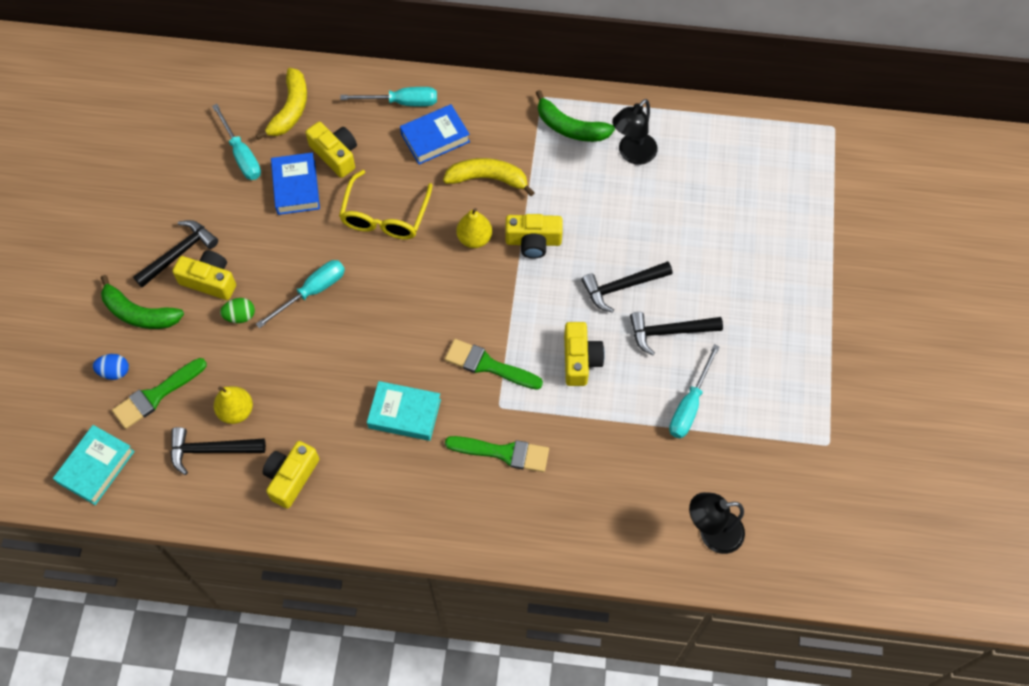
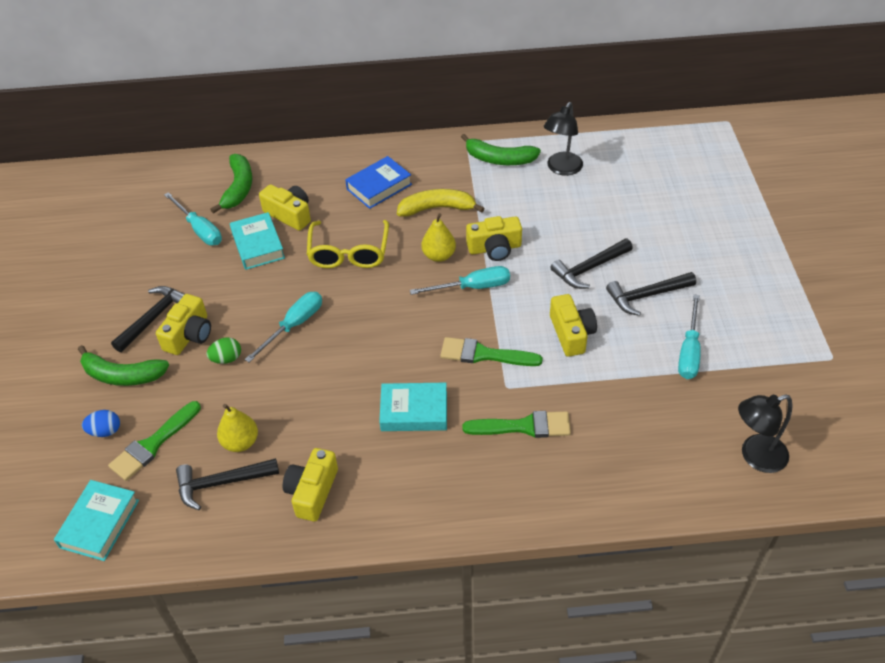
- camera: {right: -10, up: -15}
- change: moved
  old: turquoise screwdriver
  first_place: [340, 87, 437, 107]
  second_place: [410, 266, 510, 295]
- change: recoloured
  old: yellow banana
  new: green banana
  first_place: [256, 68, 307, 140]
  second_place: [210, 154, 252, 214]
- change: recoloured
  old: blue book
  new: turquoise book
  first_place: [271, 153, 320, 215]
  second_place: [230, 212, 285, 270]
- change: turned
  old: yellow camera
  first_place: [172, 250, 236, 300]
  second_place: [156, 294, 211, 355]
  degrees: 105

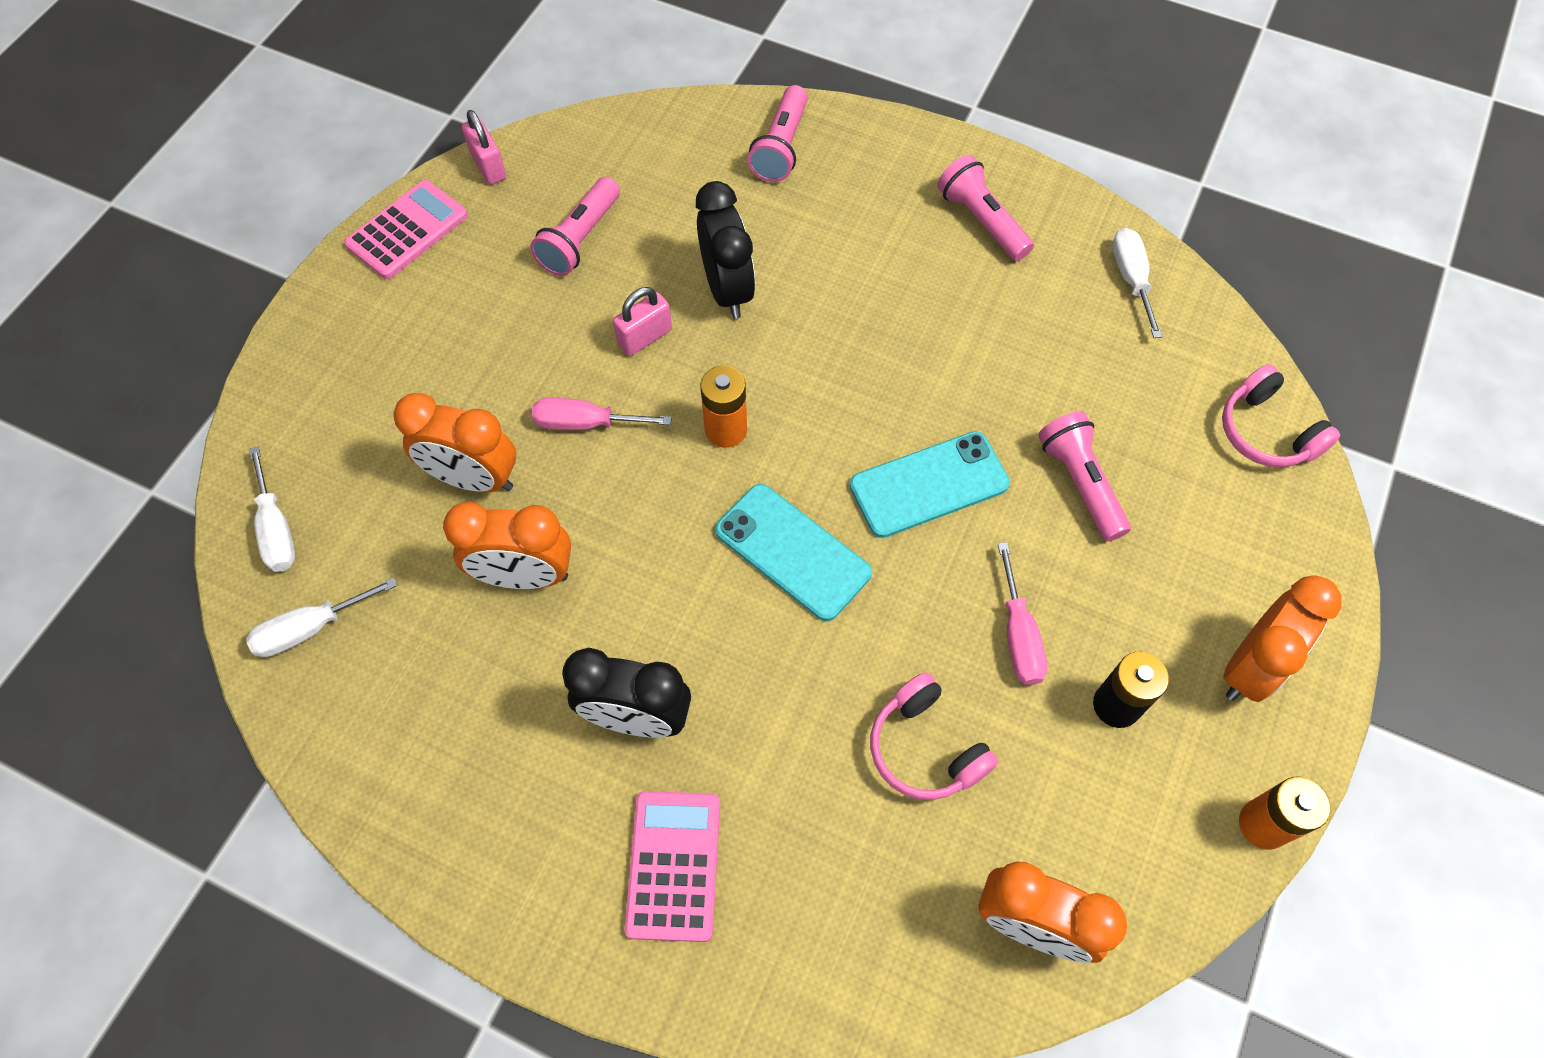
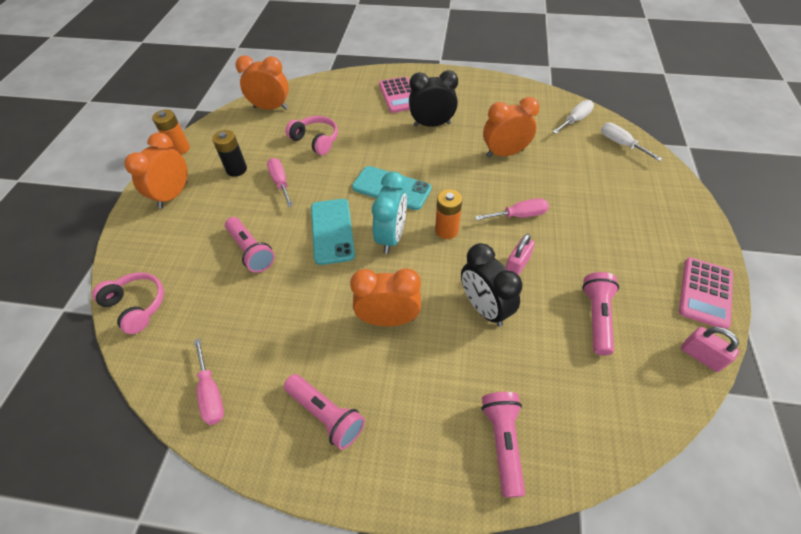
- camera: {right: 165, up: -10}
- change: added
  new: turquoise clock
  second_place: [372, 172, 407, 254]
- change: moved
  old: orange clock
  first_place: [393, 393, 516, 492]
  second_place: [350, 268, 421, 326]
- change: recoloured
  old: white screwdriver
  new: pink screwdriver
  first_place: [1112, 228, 1163, 338]
  second_place: [194, 338, 224, 425]
- change: turned
  old: turquoise phone
  first_place: [850, 431, 1010, 538]
  second_place: [311, 199, 355, 265]
  degrees: -60

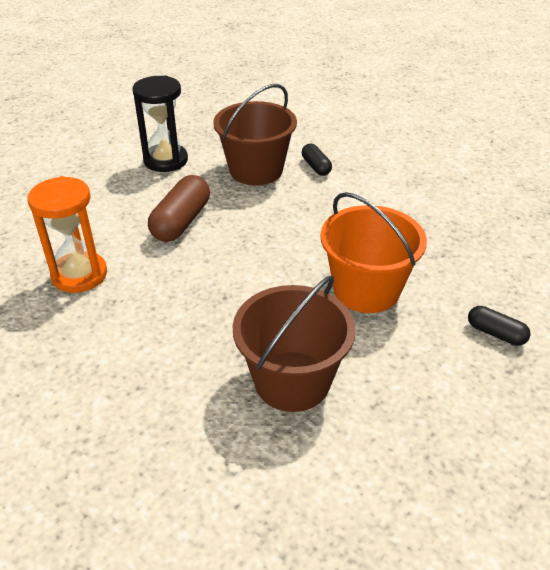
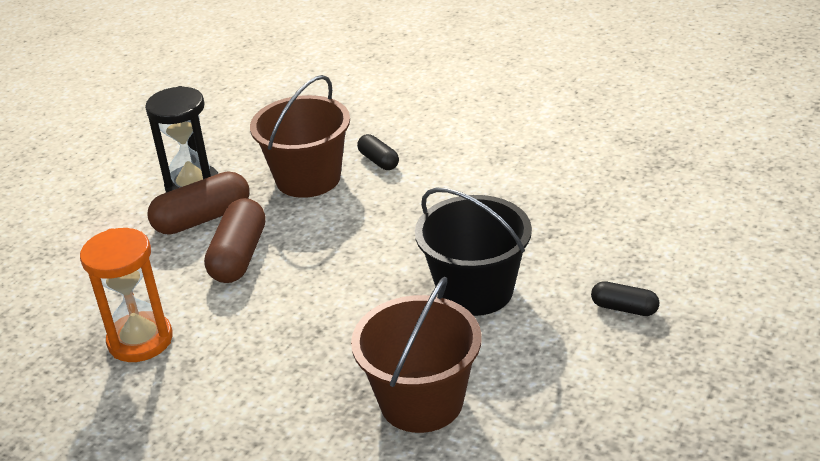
- camera: {right: -10, up: -5}
- change: added
  new: brown capsule
  second_place: [147, 171, 250, 235]
- change: recoloured
  old: orange bucket
  new: black bucket
  first_place: [320, 192, 427, 313]
  second_place: [415, 188, 532, 316]

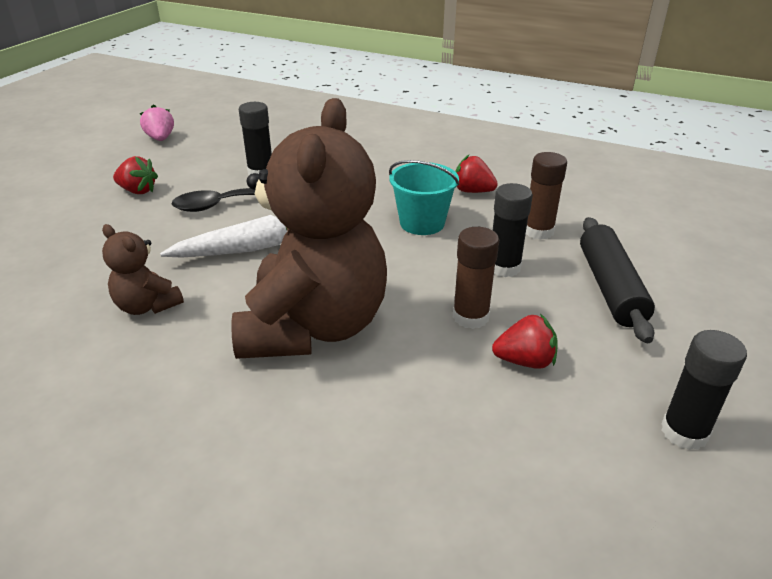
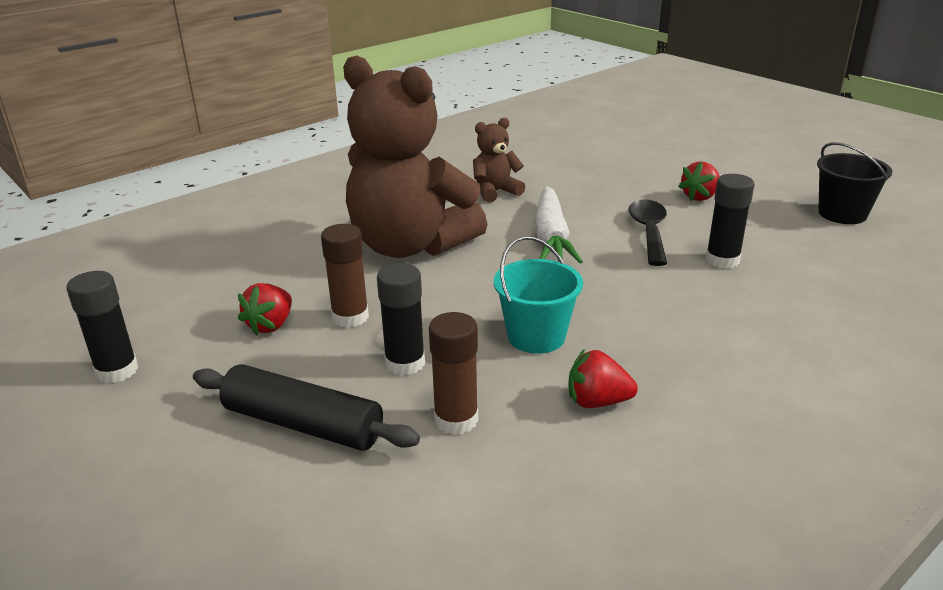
- camera: {right: 115, up: -5}
- change: replaced
  old: pink strawberry
  new: black bucket
  first_place: [139, 104, 174, 141]
  second_place: [817, 142, 892, 224]
- change: turned
  old: red strawberry
  first_place: [455, 155, 498, 193]
  second_place: [568, 349, 638, 408]
  degrees: -135

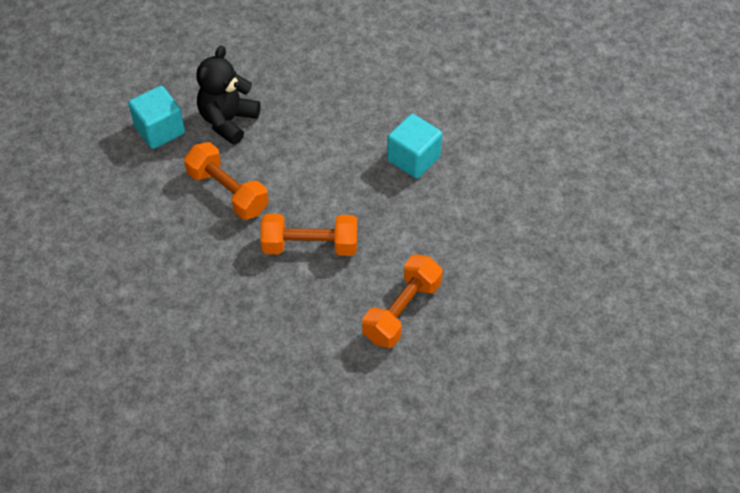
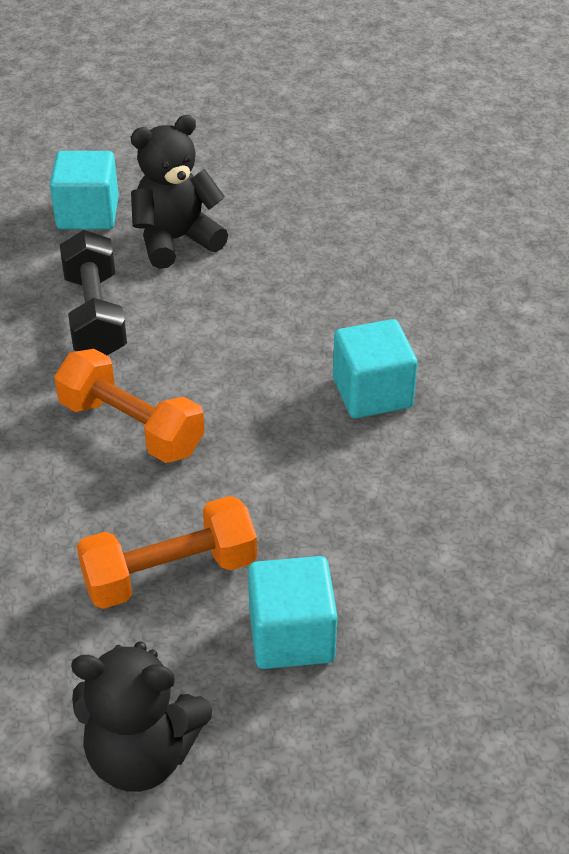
- camera: {right: 35, up: -10}
- change: added
  new: black teddy bear
  second_place: [71, 642, 212, 792]
- change: added
  new: turquoise cube
  second_place: [248, 556, 337, 669]
- change: recoloured
  old: orange dumbbell
  new: black dumbbell
  first_place: [184, 142, 269, 220]
  second_place: [60, 230, 127, 356]

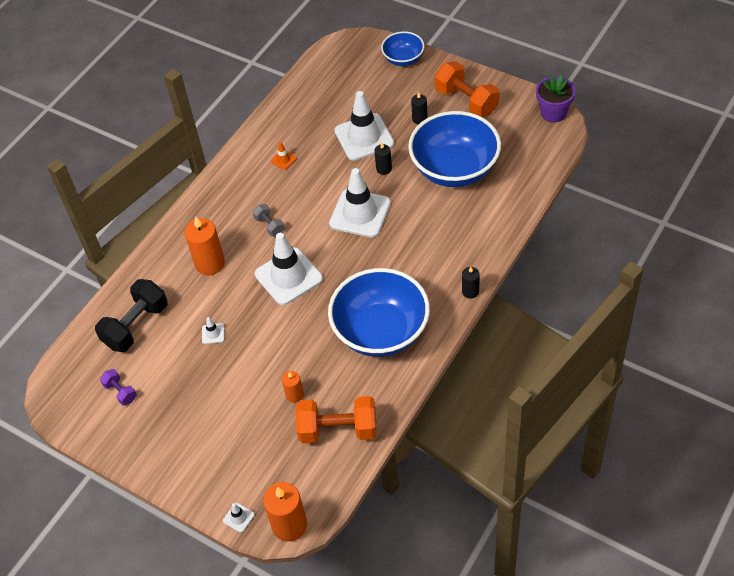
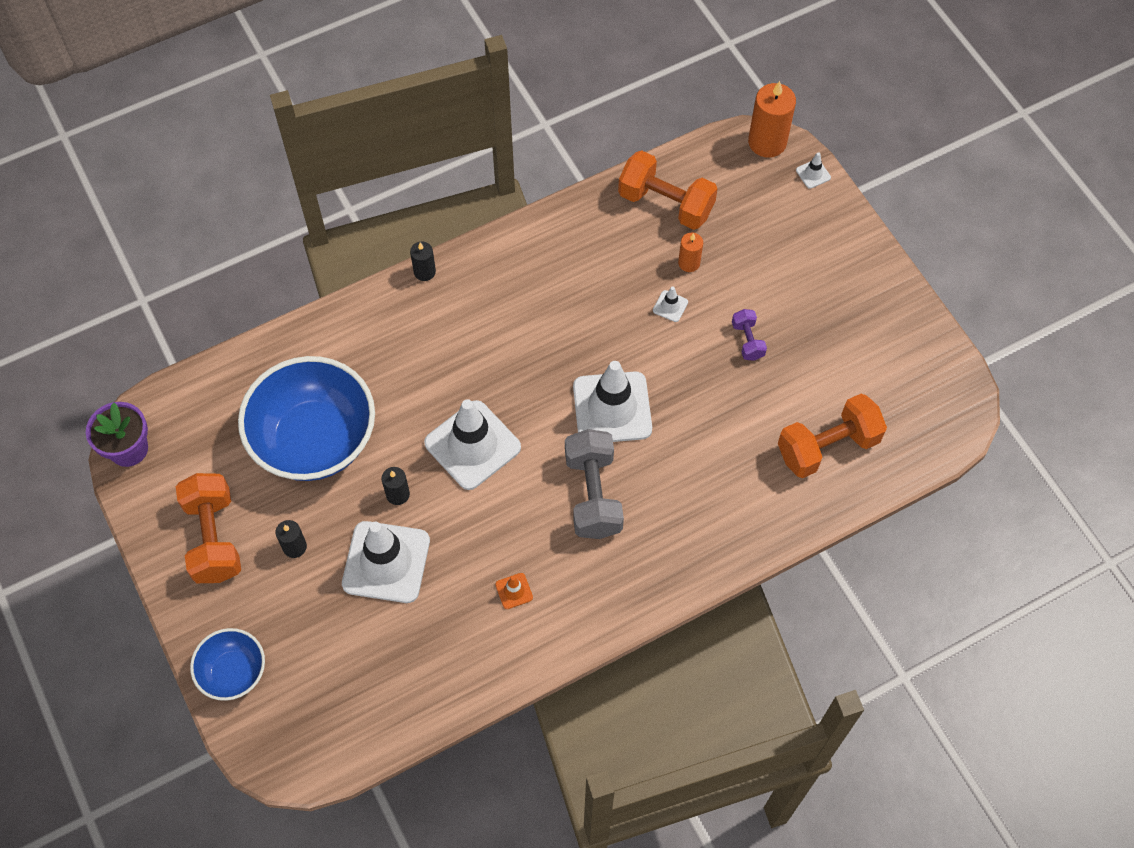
- camera: {right: -155, up: 10}
- change: removed
  old: orange candle
  first_place: [184, 216, 225, 275]
- change: removed
  old: blue bowl
  first_place: [328, 268, 430, 357]
- change: moved
  old: purple dumbbell
  first_place: [100, 369, 137, 406]
  second_place: [732, 309, 767, 361]
- change: moved
  old: white traffic cone
  first_place: [202, 317, 224, 344]
  second_place: [653, 286, 688, 322]
- change: recoloured
  old: black dumbbell
  new: orange dumbbell
  first_place: [95, 279, 168, 352]
  second_place: [778, 394, 887, 478]
- change: resized
  old: grey dumbbell
  first_place: [253, 204, 285, 237]
  second_place: [565, 429, 624, 539]
  factor: 1.98

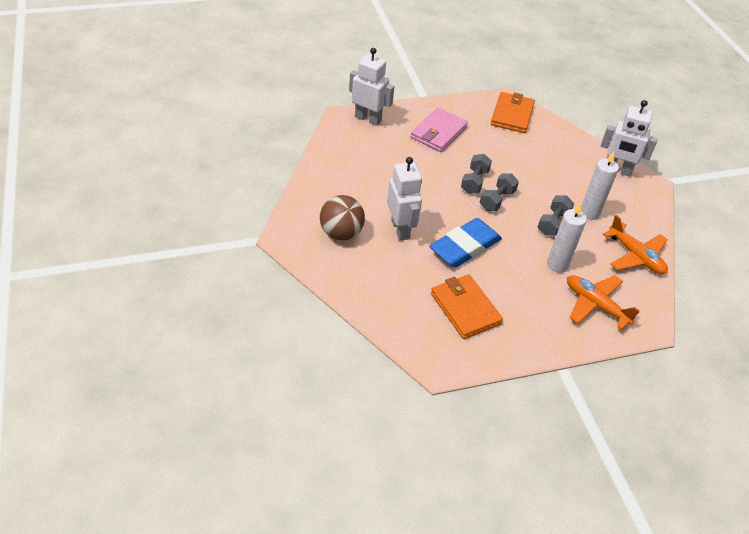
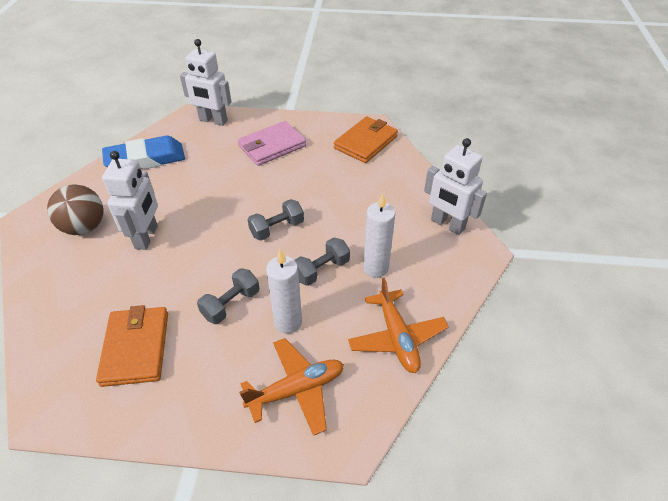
- camera: {right: 25, up: 0}
- change: moved
  old: blue eraser
  first_place: [429, 218, 502, 268]
  second_place: [102, 136, 185, 169]
- change: moved
  old: grey dumbbell
  first_place: [461, 154, 492, 194]
  second_place: [197, 268, 259, 324]
- change: turned
  old: white robot
  first_place: [349, 48, 394, 126]
  second_place: [180, 39, 231, 126]
  degrees: 150
- change: turned
  old: orange plane
  first_place: [567, 275, 640, 330]
  second_place: [239, 338, 344, 436]
  degrees: 90

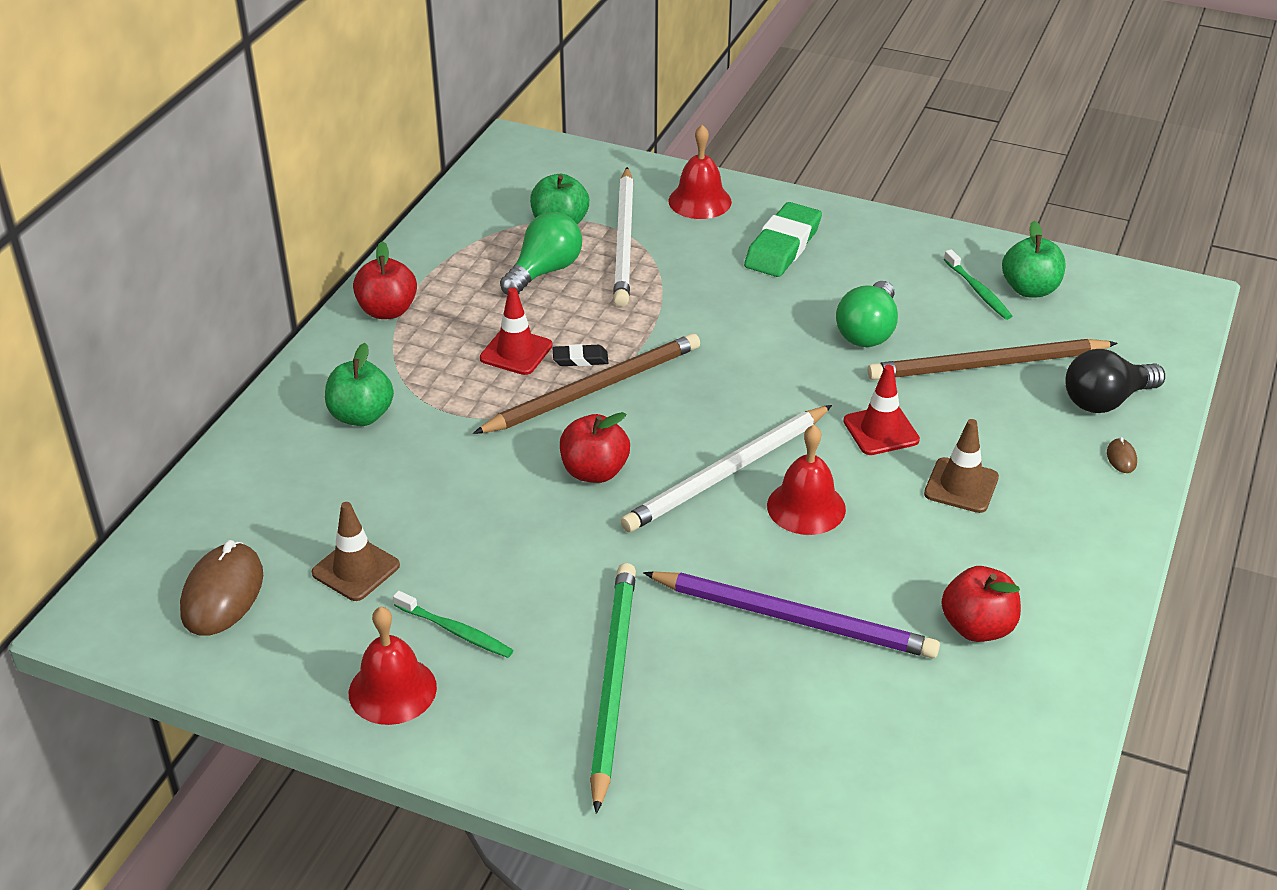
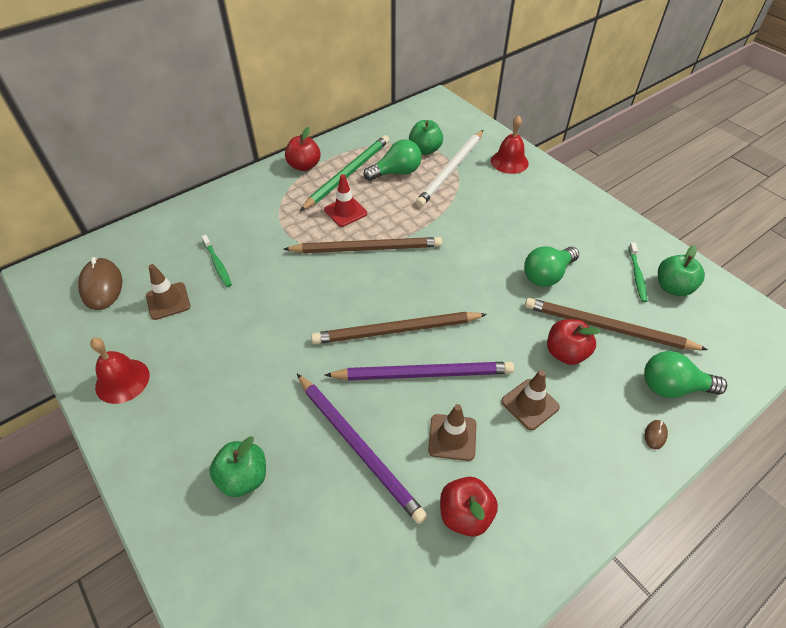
- camera: {right: 30, up: 10}
- change: removed
  old: black eraser
  first_place: [553, 344, 608, 366]
- change: removed
  old: green eraser
  first_place: [744, 202, 822, 277]
- change: removed
  old: red traffic cone
  first_place: [843, 365, 920, 455]
- change: added
  new: brown traffic cone
  second_place: [428, 404, 476, 461]
- change: moved
  old: green apple
  first_place: [325, 343, 394, 426]
  second_place: [209, 437, 266, 497]
- change: moved
  old: green toothbrush
  first_place: [393, 591, 513, 658]
  second_place: [202, 235, 232, 287]
- change: moved
  old: red apple
  first_place: [560, 412, 630, 483]
  second_place: [547, 319, 601, 365]
- change: moved
  old: green pencil
  first_place: [590, 563, 636, 814]
  second_place: [300, 135, 389, 211]
- change: replaced
  old: red bell
  new: purple pencil
  first_place: [767, 425, 846, 535]
  second_place: [325, 362, 514, 380]
- change: recoloured
  old: white pencil
  new: brown pencil
  first_place: [621, 405, 832, 532]
  second_place: [311, 312, 487, 344]
- change: recoloured
  old: black light bulb
  new: green light bulb
  first_place: [1065, 349, 1165, 413]
  second_place: [644, 351, 727, 398]
- change: turned
  old: brown mouse
  first_place: [180, 540, 263, 635]
  second_place: [78, 257, 122, 310]
  degrees: -60

